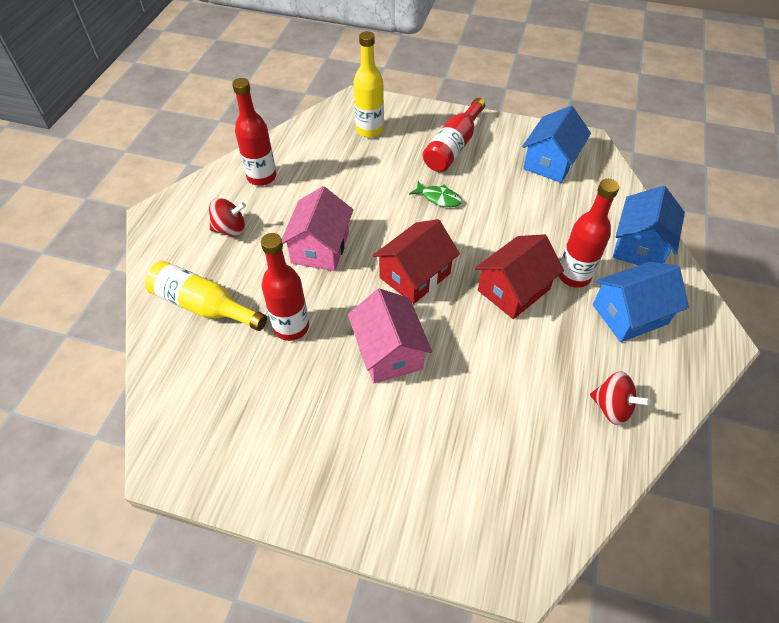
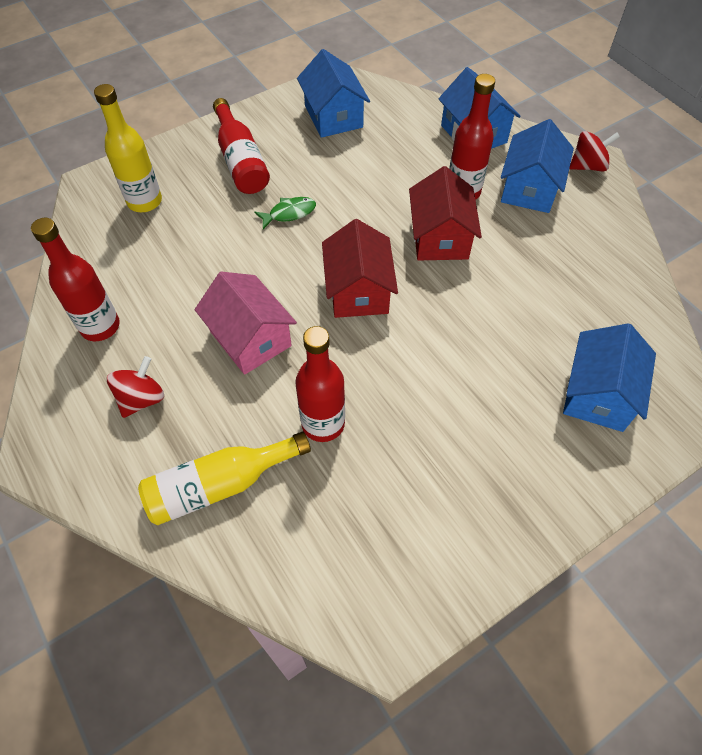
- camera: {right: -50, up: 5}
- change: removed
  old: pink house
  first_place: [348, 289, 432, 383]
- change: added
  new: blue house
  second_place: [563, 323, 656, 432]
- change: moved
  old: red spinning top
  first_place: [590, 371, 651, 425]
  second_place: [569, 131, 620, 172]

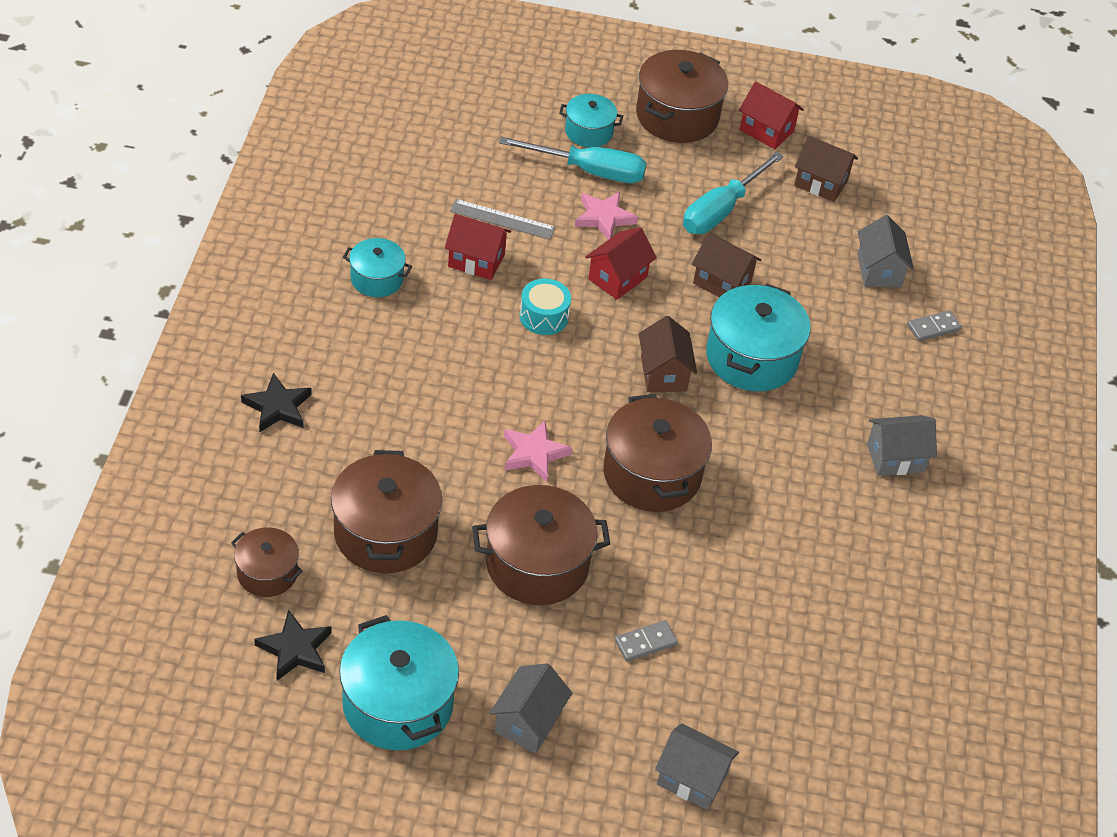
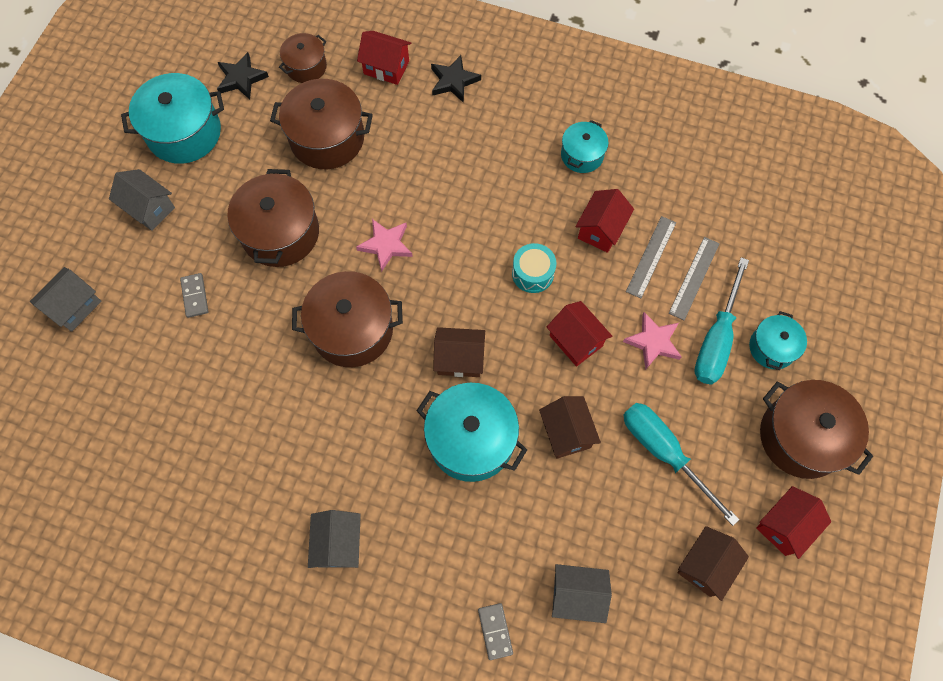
- camera: {right: 105, up: 20}
- change: added
  new: red house
  second_place: [357, 31, 411, 85]
- change: added
  new: grey ruler
  second_place: [669, 237, 720, 320]
- change: turned
  old: brown house
  first_place: [692, 233, 761, 297]
  second_place: [539, 396, 601, 459]
  degrees: -60

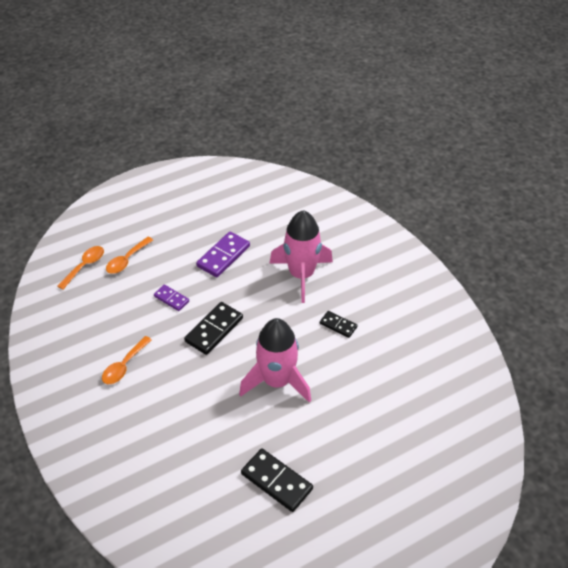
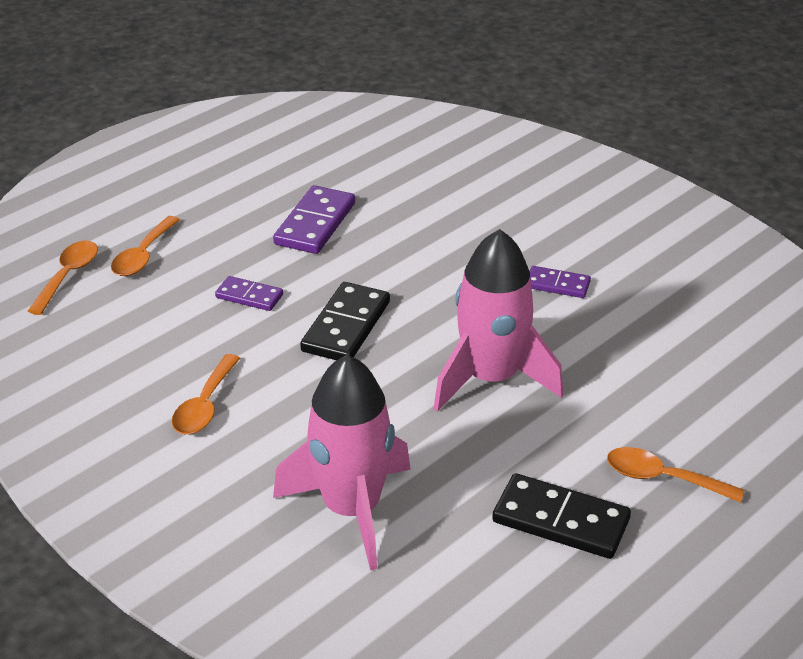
- camera: {right: -15, up: -10}
- change: added
  new: orange spoon
  second_place: [607, 447, 744, 503]
- change: moved
  old: pink rocket
  first_place: [270, 210, 333, 303]
  second_place: [273, 355, 411, 570]
- change: recoloured
  old: black domino
  new: purple domino
  first_place: [320, 311, 357, 338]
  second_place: [530, 266, 591, 298]

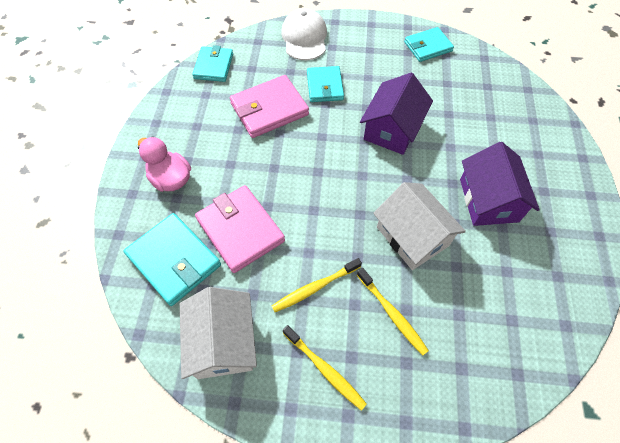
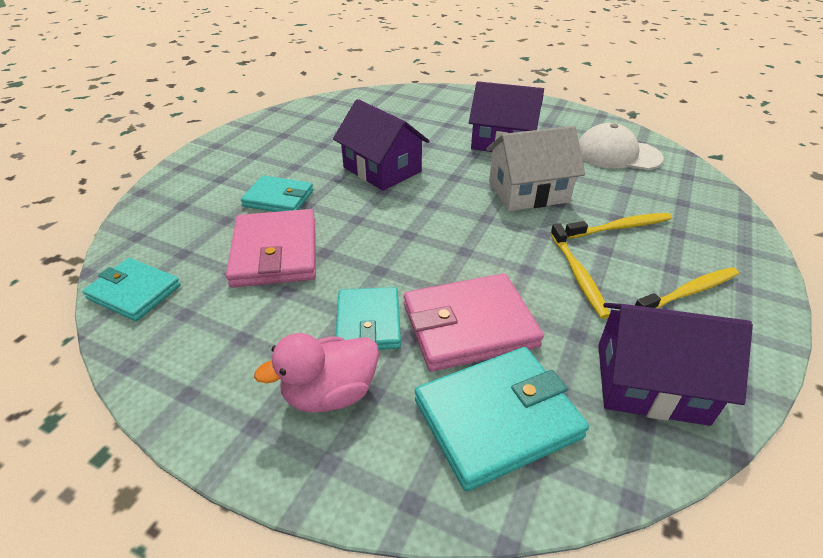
- camera: {right: -70, up: -20}
- change: moved
  old: white cap
  first_place: [281, 8, 327, 60]
  second_place: [579, 123, 664, 170]
- change: moved
  old: turquoise wallet
  first_place: [404, 27, 454, 62]
  second_place: [336, 287, 401, 350]
- change: recoloured
  old: white house
  new: purple house
  first_place: [180, 287, 257, 379]
  second_place: [598, 303, 753, 426]

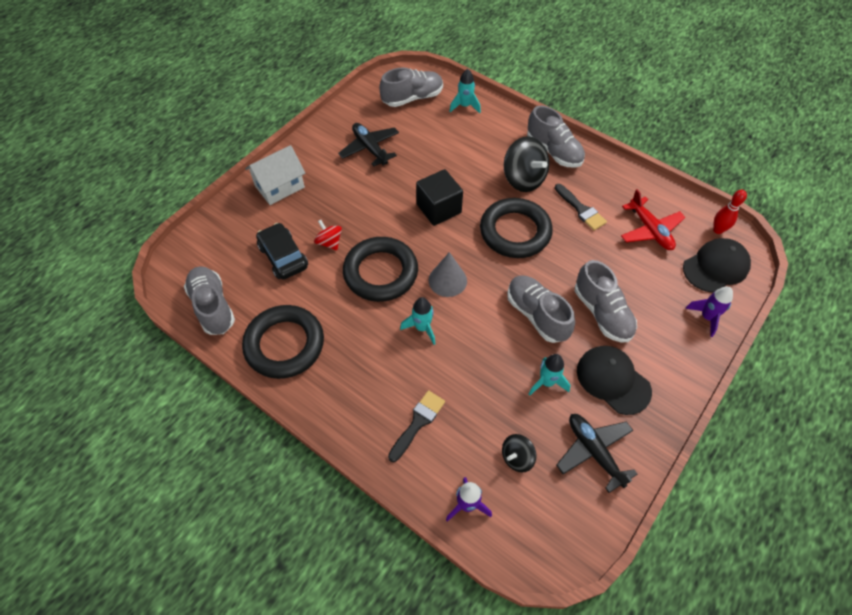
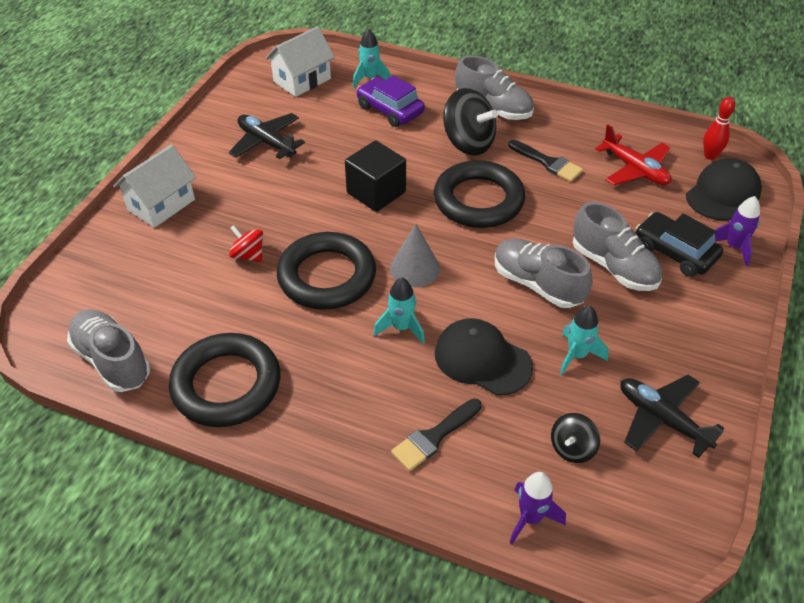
- camera: {right: -15, up: -10}
- change: added
  new: purple car
  second_place: [357, 75, 425, 127]
- change: moved
  old: black car
  first_place: [256, 223, 308, 280]
  second_place: [636, 212, 723, 277]
- change: moved
  old: black cap
  first_place: [577, 346, 652, 415]
  second_place: [435, 318, 533, 396]
- change: replaced
  old: grey shoe
  new: white house
  first_place: [379, 67, 443, 107]
  second_place: [265, 26, 335, 97]
- change: turned
  old: black brush
  first_place: [388, 390, 445, 462]
  second_place: [391, 399, 482, 471]
  degrees: -150

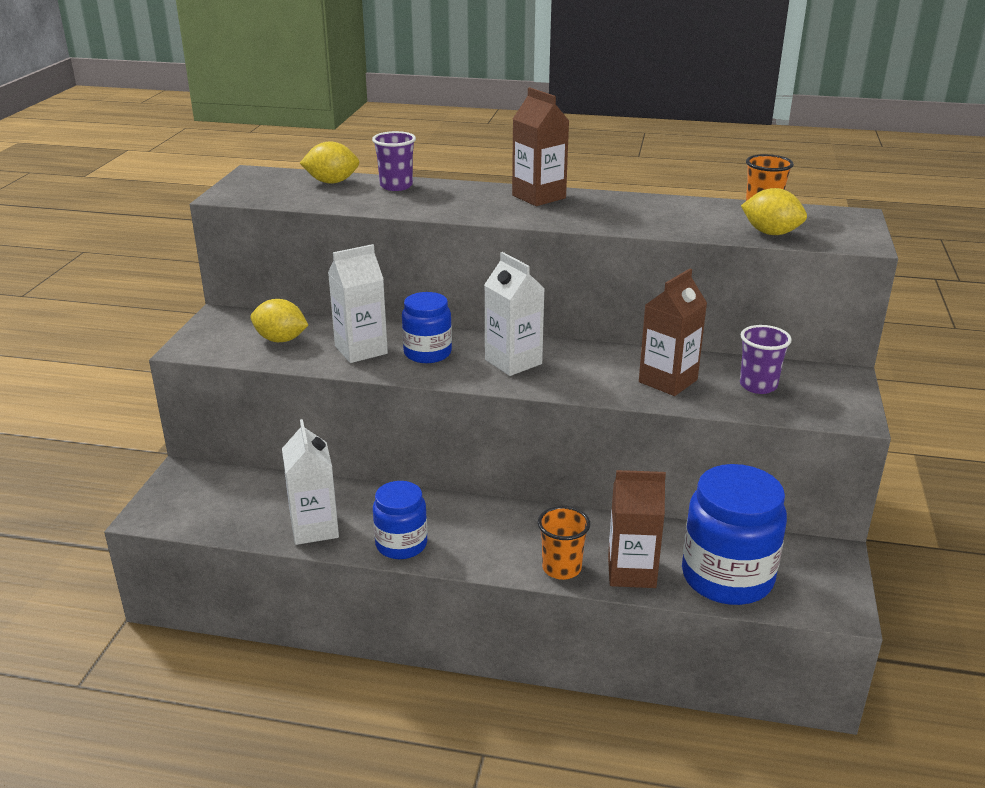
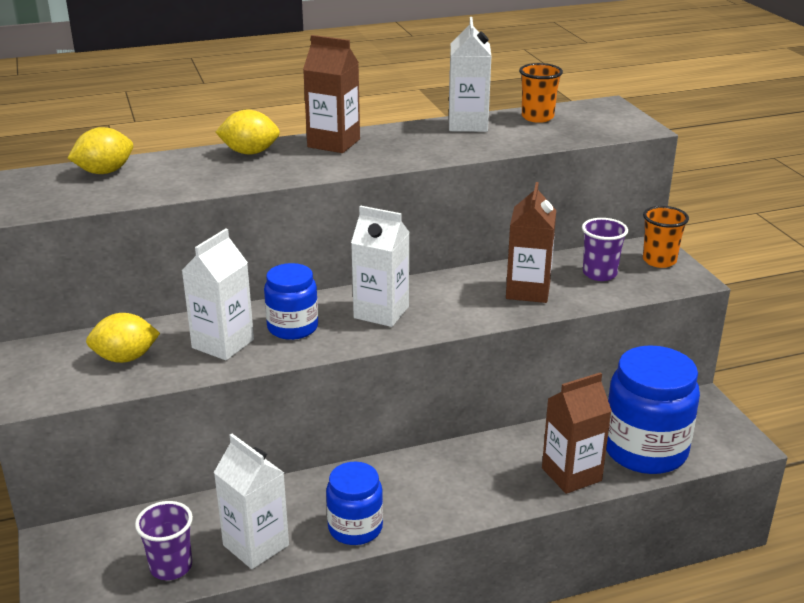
- camera: {right: -30, up: 0}
- change: added
  new: white carton
  second_place: [449, 17, 491, 132]
- change: moved
  old: purple cup
  first_place: [372, 131, 416, 191]
  second_place: [135, 501, 193, 580]
- change: moved
  old: orange cup
  first_place: [538, 506, 590, 580]
  second_place: [643, 206, 689, 268]
- change: moved
  old: yellow lemon
  first_place: [741, 188, 807, 235]
  second_place: [215, 110, 280, 155]

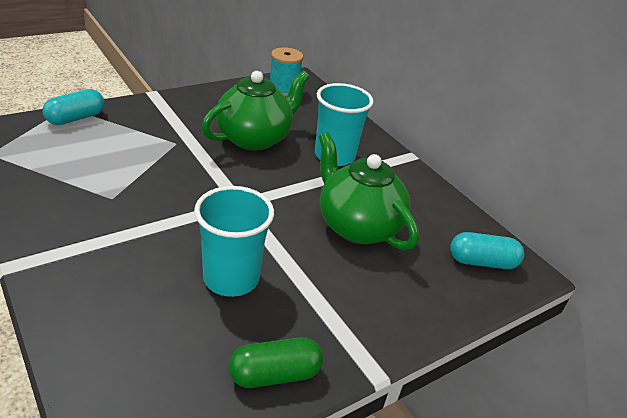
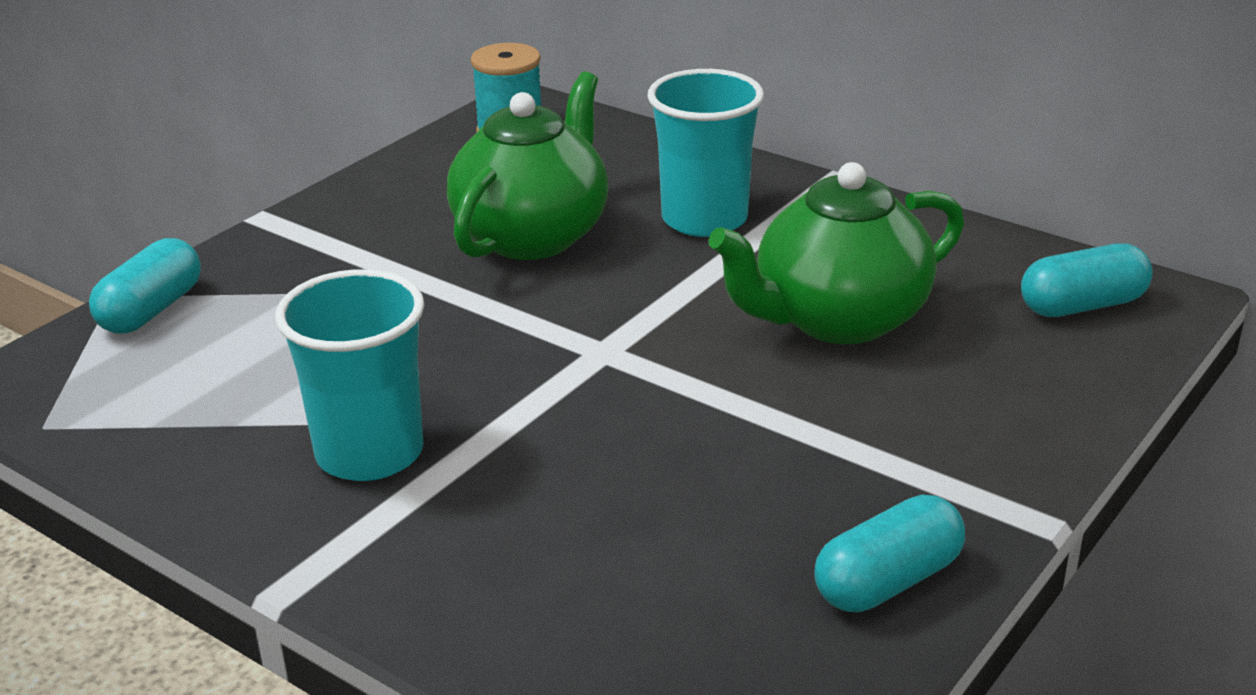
- camera: {right: -15, up: -5}
- change: moved
  old: turquoise cup
  first_place: [194, 186, 274, 297]
  second_place: [275, 269, 424, 481]
- change: recoloured
  old: green capsule
  new: turquoise capsule
  first_place: [229, 337, 323, 388]
  second_place: [814, 494, 965, 612]
- change: turned
  old: green teapot
  first_place: [319, 132, 419, 250]
  second_place: [709, 162, 964, 344]
  degrees: -60

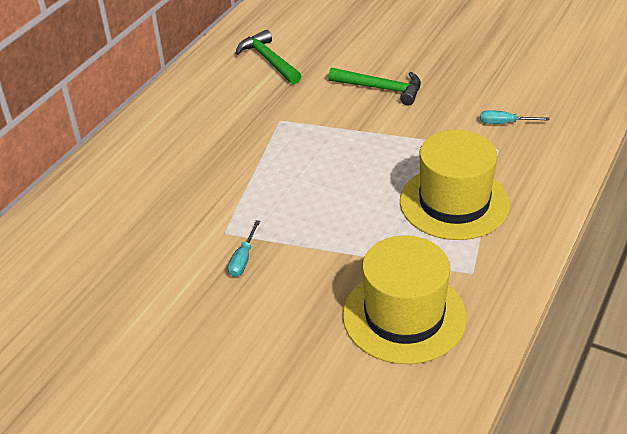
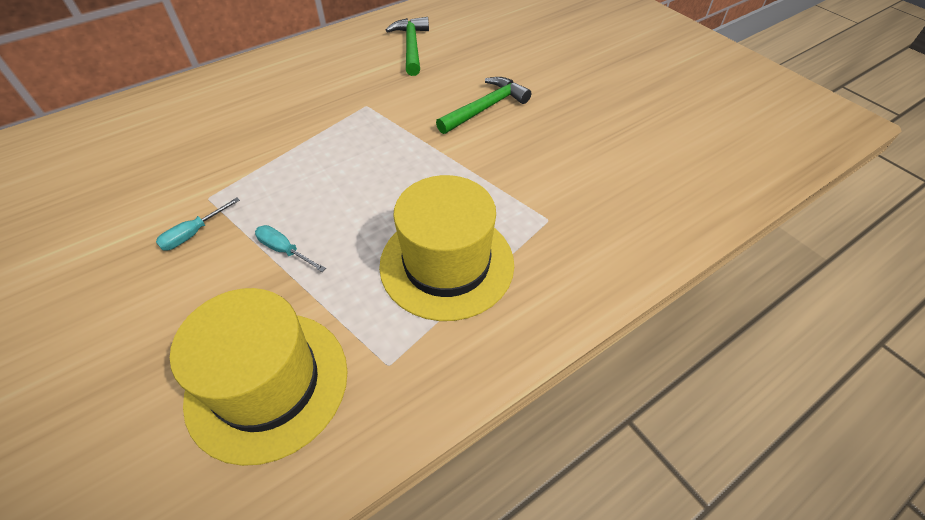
- camera: {right: 25, up: 10}
- change: moved
  old: turquoise screwdriver
  first_place: [480, 110, 549, 124]
  second_place: [255, 225, 326, 272]
- change: turned
  old: green hammer
  first_place: [328, 68, 421, 106]
  second_place: [436, 77, 531, 134]
  degrees: -90

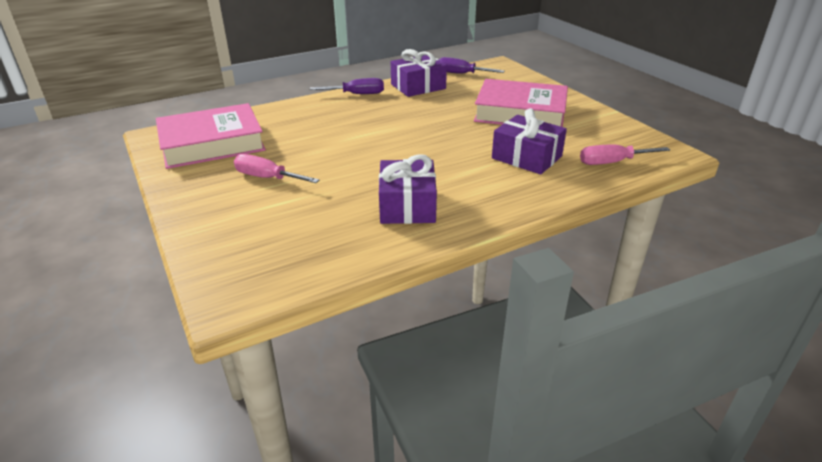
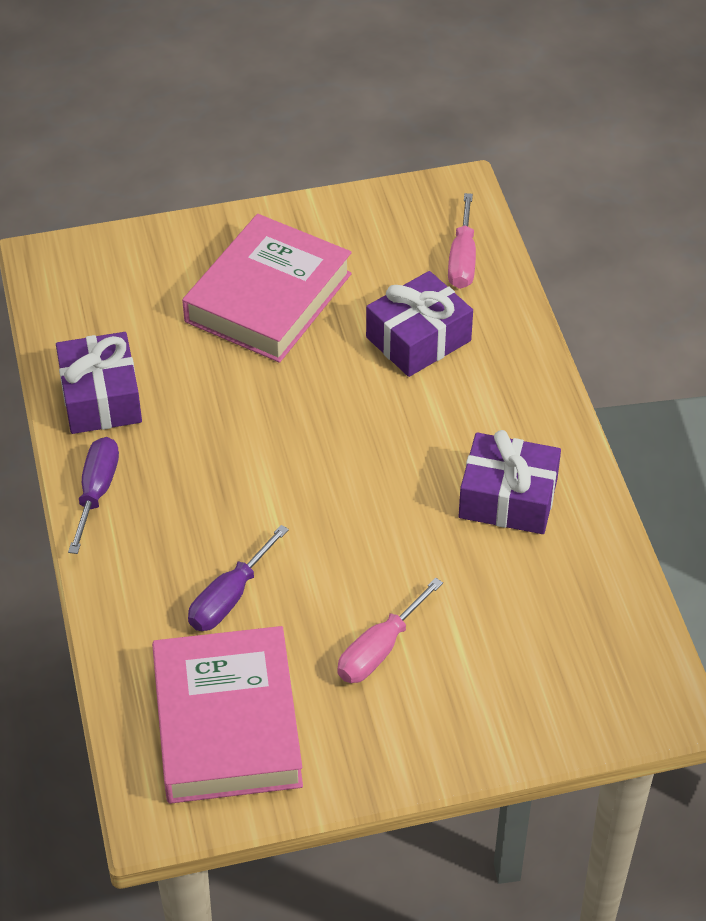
- camera: {right: -75, up: 15}
- change: moved
  old: purple screwdriver
  first_place: [439, 57, 505, 74]
  second_place: [188, 525, 289, 631]

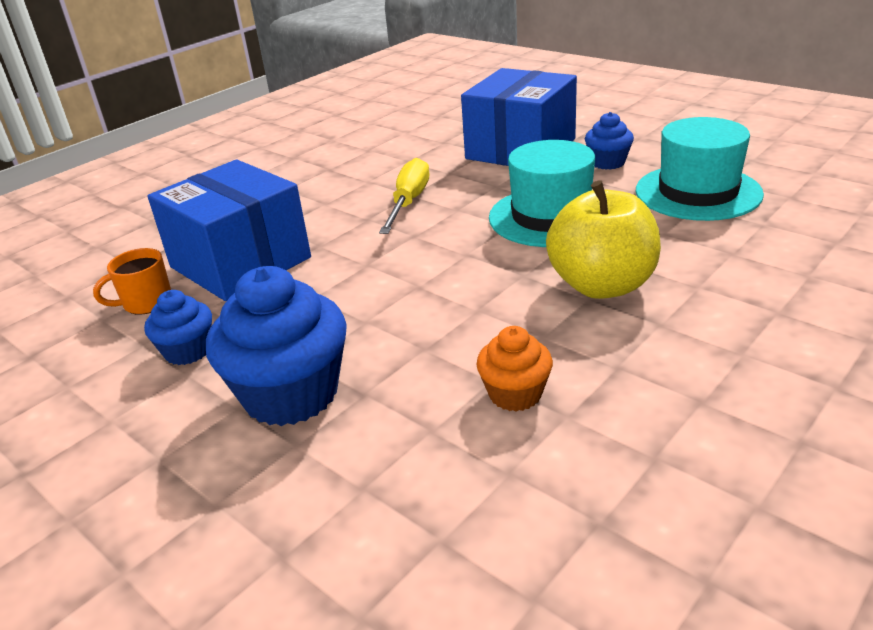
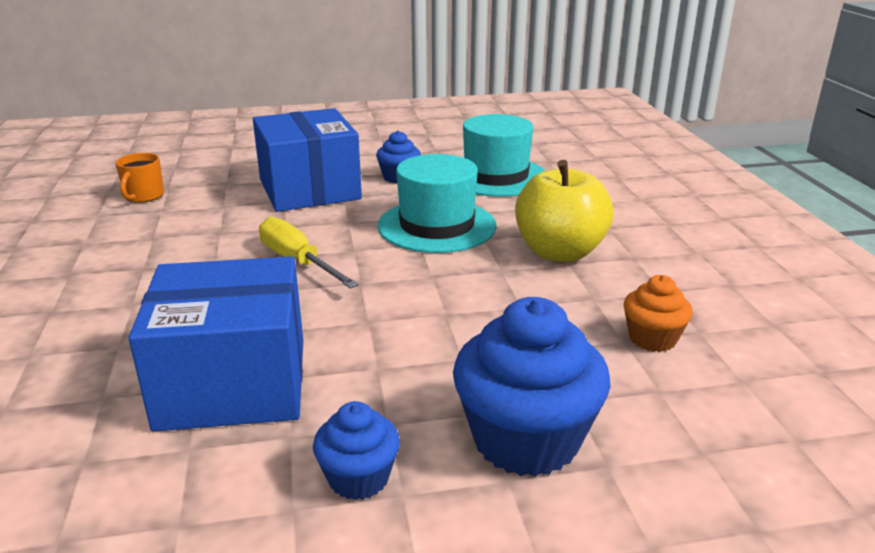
- camera: {right: -55, up: -5}
- change: moved
  old: orange mug
  first_place: [93, 248, 171, 315]
  second_place: [115, 153, 164, 203]

